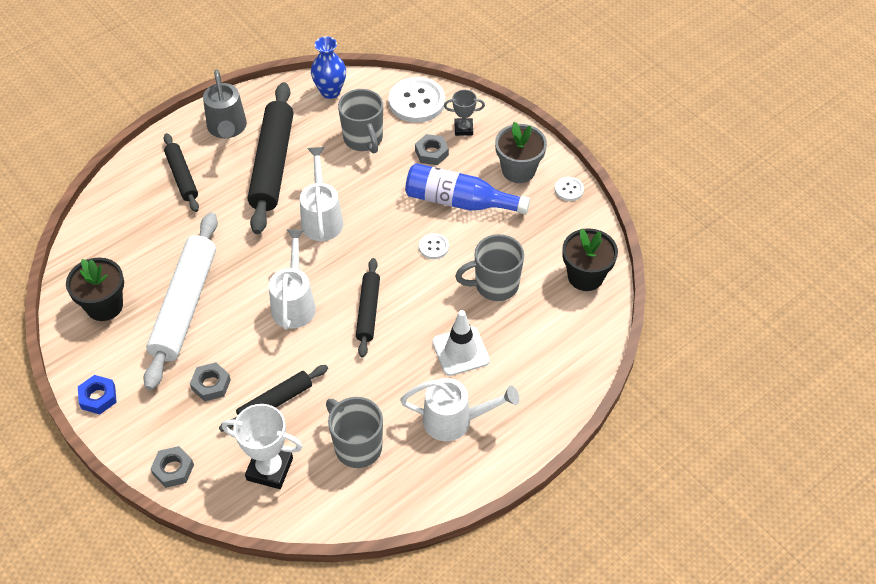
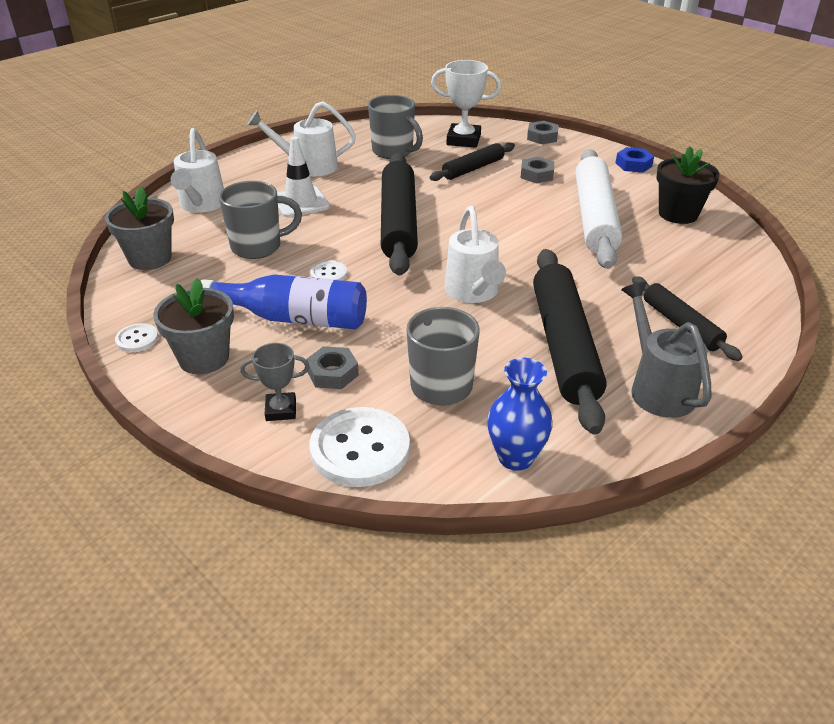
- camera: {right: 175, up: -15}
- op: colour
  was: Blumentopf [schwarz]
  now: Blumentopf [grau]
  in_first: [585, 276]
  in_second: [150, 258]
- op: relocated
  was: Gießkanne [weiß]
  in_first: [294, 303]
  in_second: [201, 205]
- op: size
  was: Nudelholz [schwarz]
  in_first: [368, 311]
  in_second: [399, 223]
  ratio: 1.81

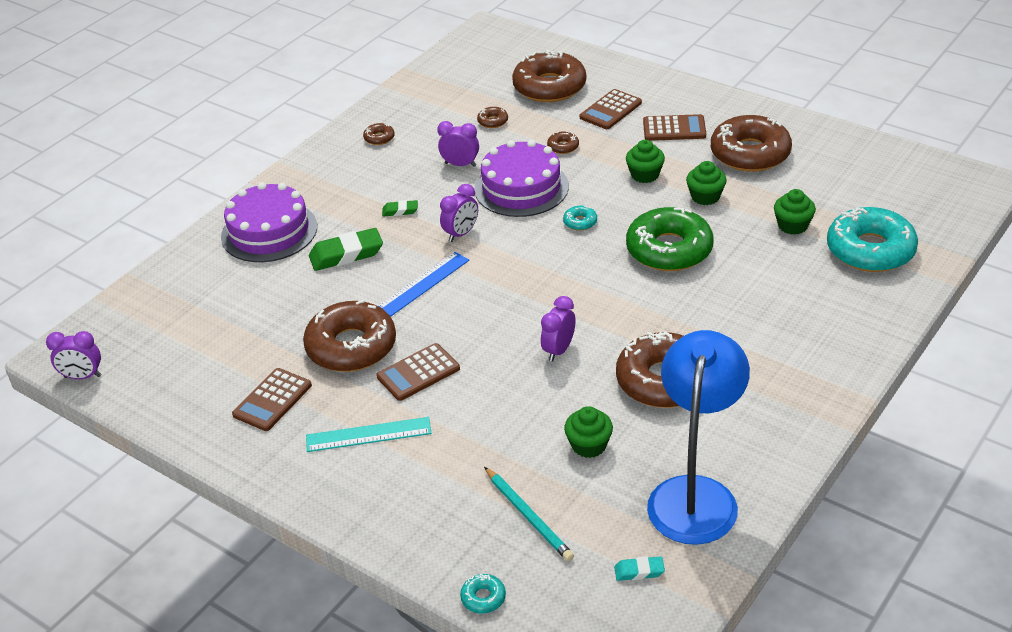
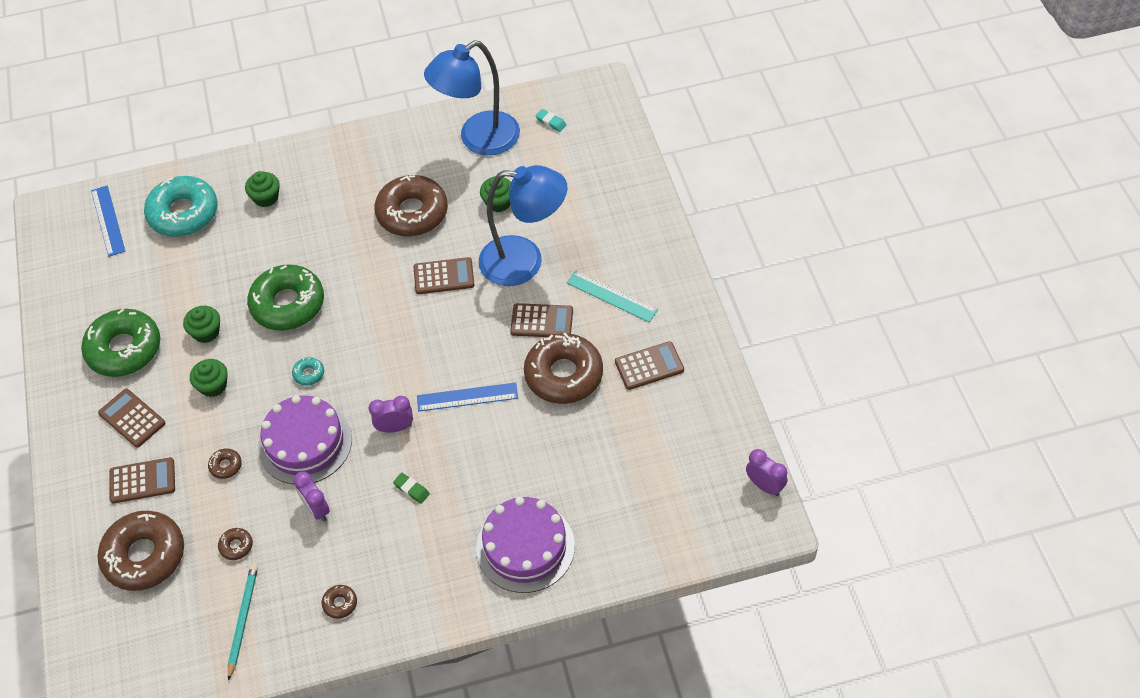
- camera: {right: -140, up: 15}
- op: colour
  was: Donut [braun]
  now: Donut [grün]
  in_first: [750, 153]
  in_second: [124, 349]
- op: relocated
  was: Muffin [grün]
  in_first: [792, 225]
  in_second: [266, 197]
- op: missing
  was: Radiergummi [grün]
  in_first: [346, 254]
- op: exchanged
  was: Wecker [lila]
  now: Taschenrechner [braun]
  in_first: [559, 350]
  in_second: [444, 276]
- op: relocated
  was: Bleistift [türkis]
  in_first: [528, 516]
  in_second: [243, 620]
- op: missing
  was: Donut [türkis]
  in_first: [483, 598]
- op: appeared
  now: Lampe [blau]
  in_second: [524, 261]
- op: appeared
  now: Lineal [blau]
  in_second: [108, 220]

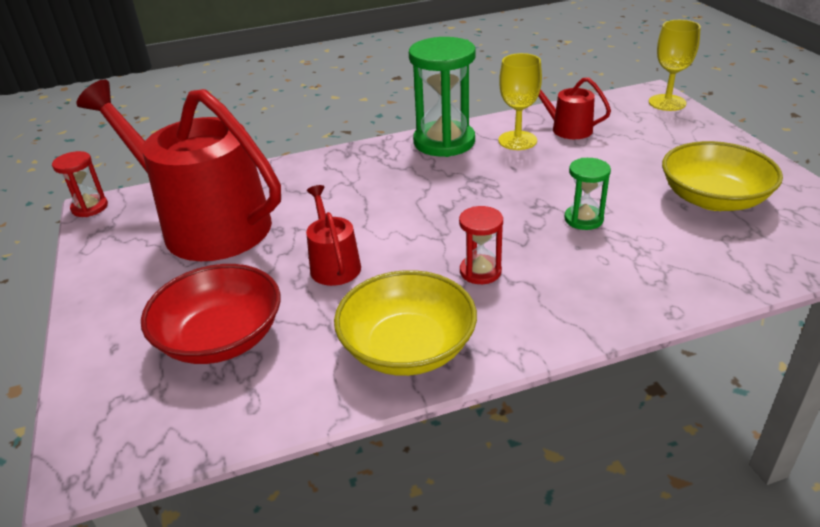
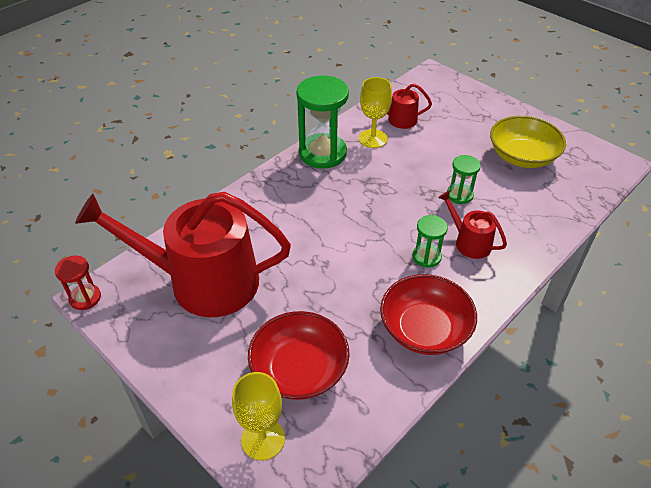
- camera: {right: -30, up: 10}
- op: relocated
  was: Kelch [gelb]
  in_first: [667, 103]
  in_second: [263, 439]
- op: relocated
  was: Gießkanne [rot]
  in_first: [333, 264]
  in_second: [469, 242]
- op: colour
  was: Sanduhr [rot]
  now: Sanduhr [grün]
  in_first: [480, 271]
  in_second: [426, 256]
- op: colour
  was: Schüssel [gelb]
  now: Schüssel [rot]
  in_first: [407, 347]
  in_second: [424, 329]

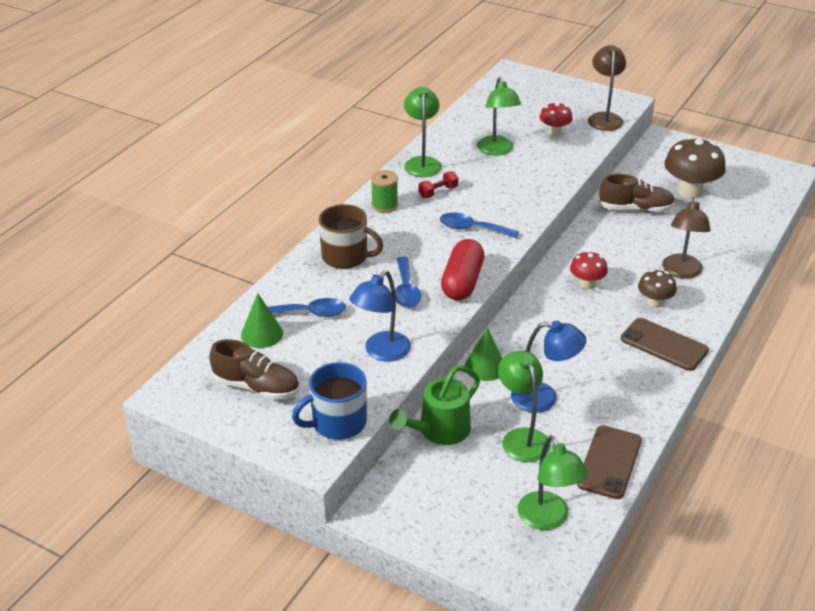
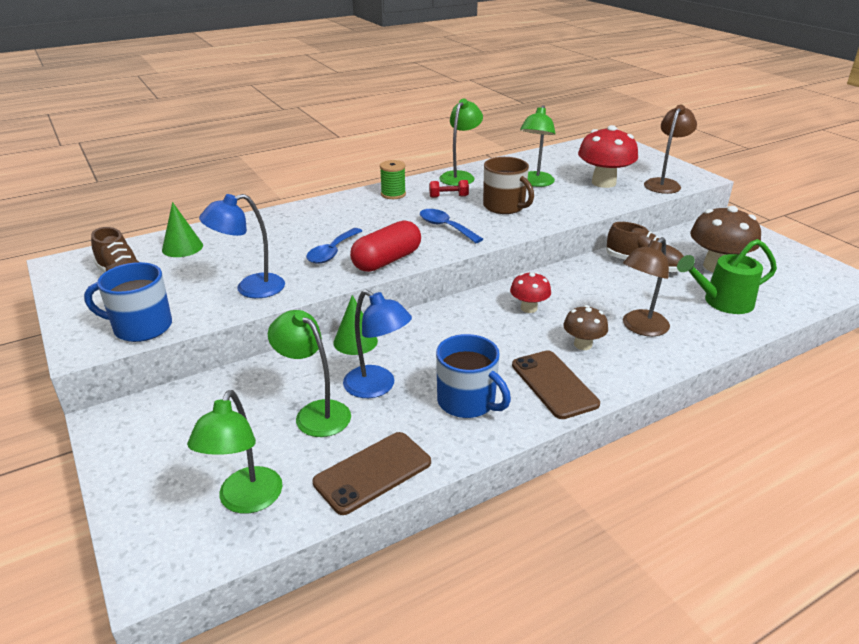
- camera: {right: 30, up: -5}
- op: size
  was: Pilz [rot]
  in_first: [554, 132]
  in_second: [603, 183]
  ratio: 1.77
- op: relocated
  was: Tasse [braun]
  in_first: [346, 257]
  in_second: [505, 207]
- op: missing
  was: Löffel [blau]
  in_first: [308, 313]
- op: spun
  was: Lampe [grün]
  in_first: [522, 437]
  in_second: [315, 413]
  clockwise: -60
- op: relocated
  was: Gießkanne [grün]
  in_first: [439, 431]
  in_second: [722, 302]
- op: appeared
  now: Tasse [blau]
  in_second: [467, 402]

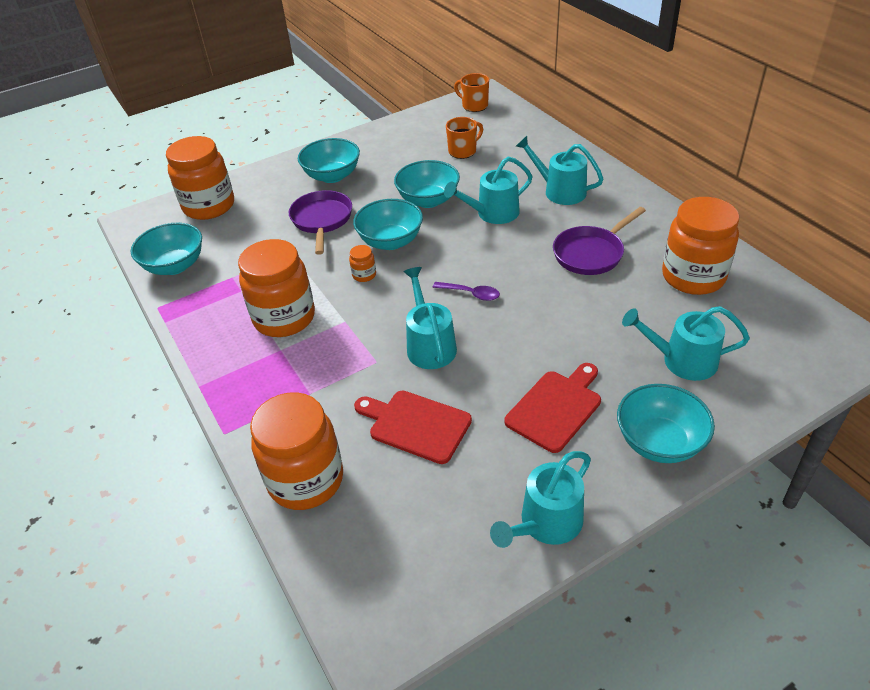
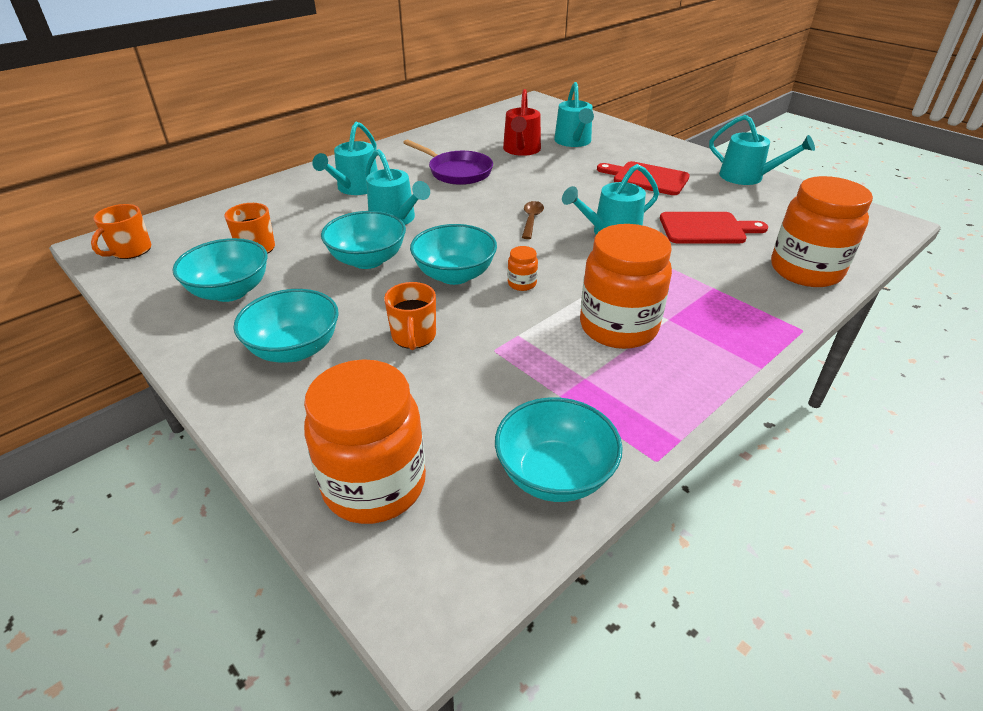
- camera: {right: -105, up: -5}
- op: exchanged
  was: Pfanne [lila]
  now: Tasse [orange]
  in_first: [322, 220]
  in_second: [414, 337]
- op: missing
  was: Einmachglas [orange]
  in_first: [693, 277]
- op: colour
  was: Löffel [lila]
  now: Löffel [braun]
  in_first: [471, 294]
  in_second: [531, 220]
- op: relocated
  was: Schüssel [türkis]
  in_first: [659, 442]
  in_second: [230, 291]
- op: spun
  was: Schneidebrett [rot]
  in_first: [416, 425]
  in_second: [706, 229]
  clockwise: -105
- op: appeared
  now: Gießkanne [rot]
  in_second: [521, 150]

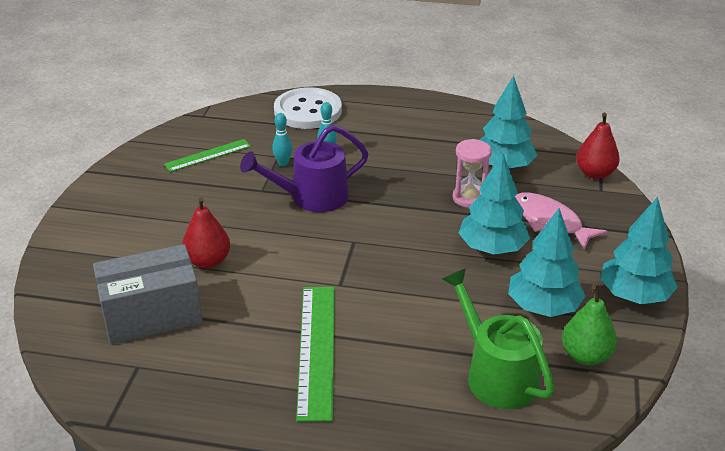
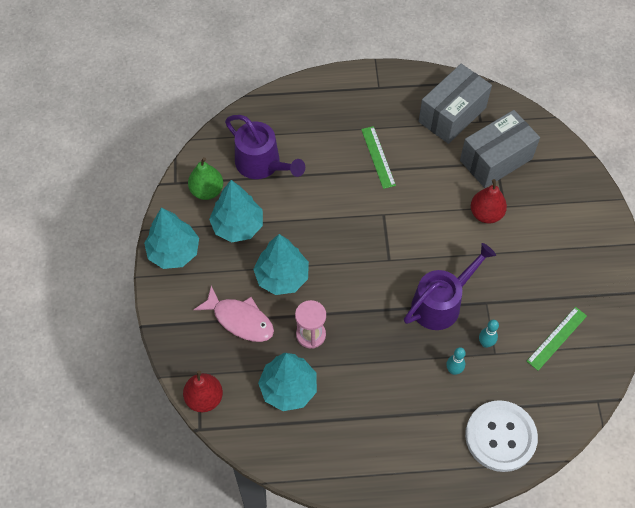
- camera: {right: 165, up: 25}
- op: colour
  was: Gießkanne [grün]
  now: Gießkanne [lila]
  in_first: [496, 374]
  in_second: [262, 164]
- op: size
  was: Lineal [grün]
  in_first: [317, 350]
  in_second: [378, 157]
  ratio: 0.61
- op: appeared
  now: Schachtel [grau]
  in_second: [452, 114]

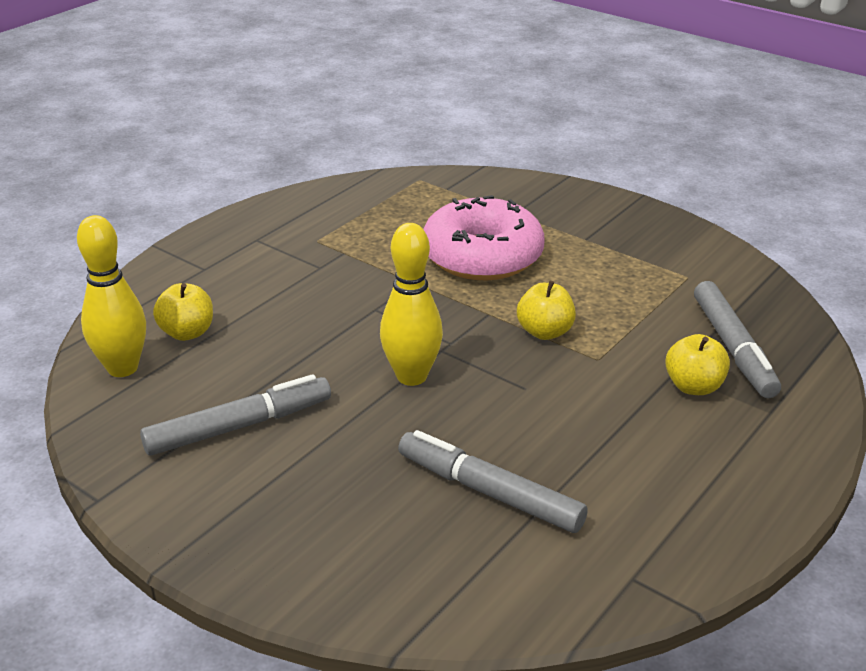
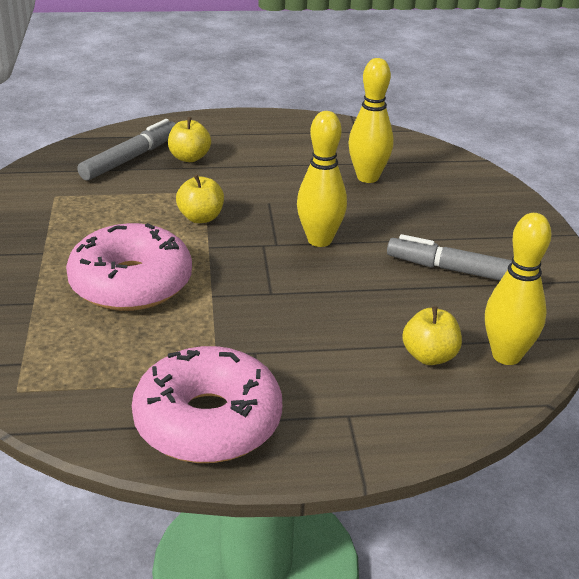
- camera: {right: -135, up: 0}
- op: exchanged
  was: Filzstift [grau]
  now: Bowlingkegel [gelb]
  in_first: [489, 492]
  in_second: [367, 177]
- op: appeared
  now: Donut [rosa]
  in_second: [208, 421]

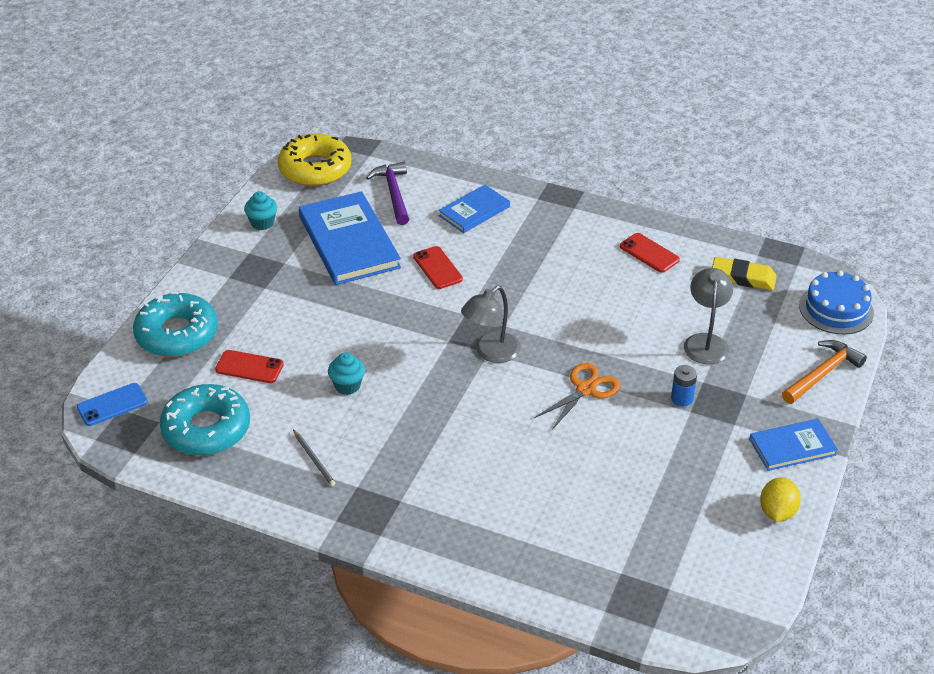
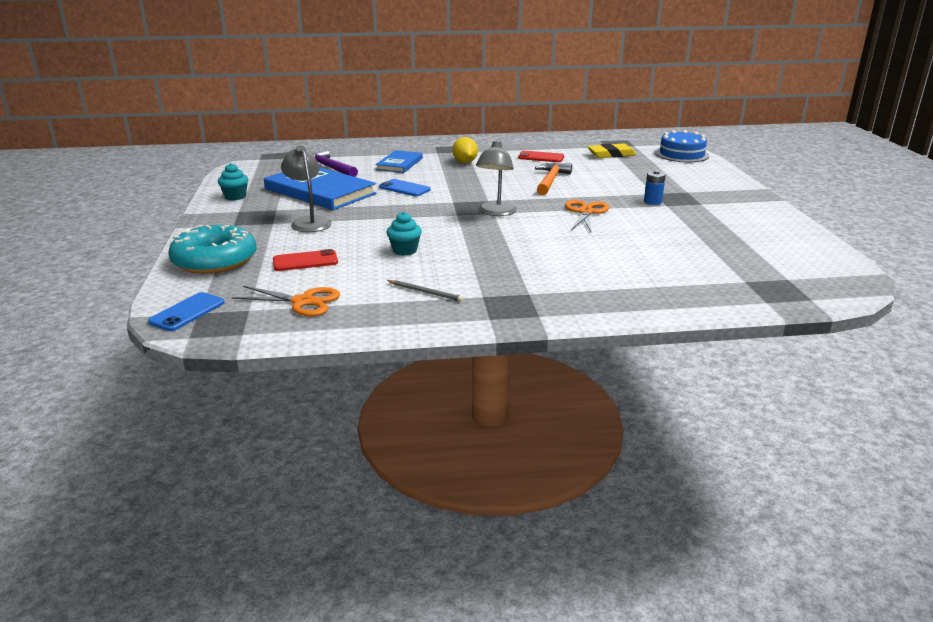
- camera: {right: -30, up: -15}
- op: missing
  was: Donut [gelb]
  in_first: [315, 169]
- op: colour
  was: Handy [rot]
  now: Handy [blau]
  in_first: [437, 268]
  in_second: [404, 188]
- op: relocated
  was: Lampe [grau]
  in_first: [705, 342]
  in_second: [309, 222]
- op: relocated
  was: Hammer [orange]
  in_first: [823, 373]
  in_second: [551, 181]
- op: exchanged
  was: Donut [türkis]
  now: Schere [orange]
  in_first: [206, 429]
  in_second: [303, 302]
- op: missing
  was: Buch [blau]
  in_first: [792, 447]
- op: relocated
  was: Zitrone [gelb]
  in_first: [777, 512]
  in_second: [465, 162]

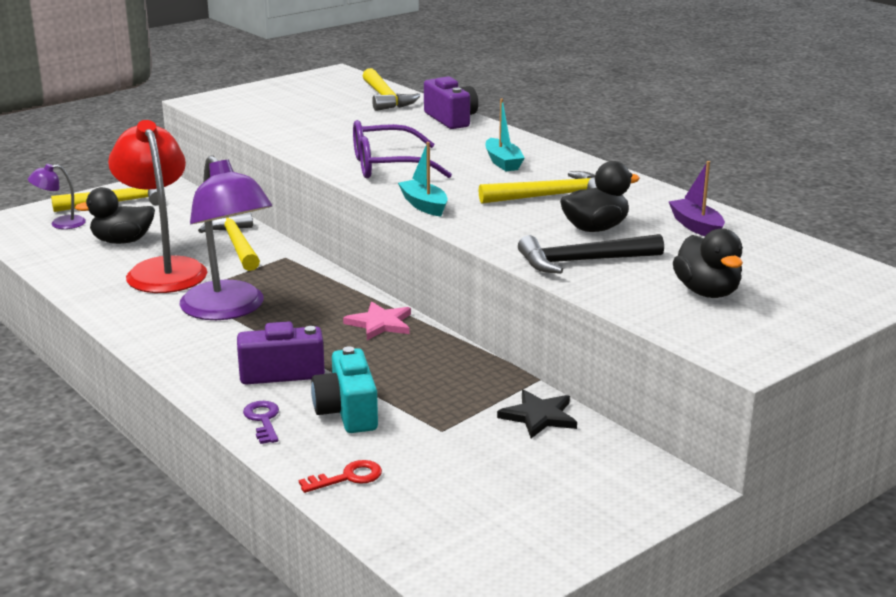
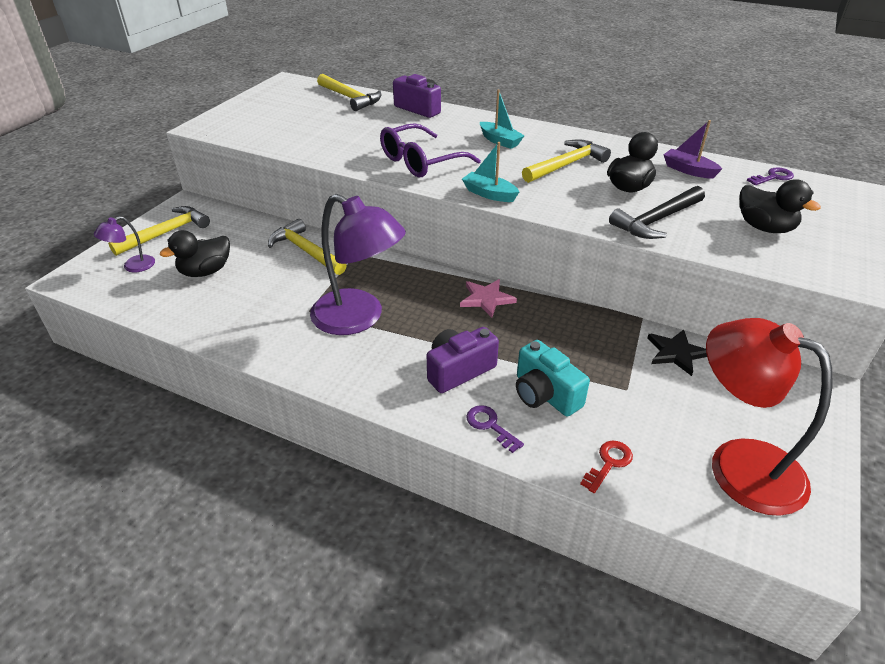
- camera: {right: -25, up: 15}
- op: relocated
  was: Lampe [rot]
  in_first: [163, 269]
  in_second: [738, 464]
- op: appeared
  now: Schlüssel [lila]
  in_second: [773, 177]

